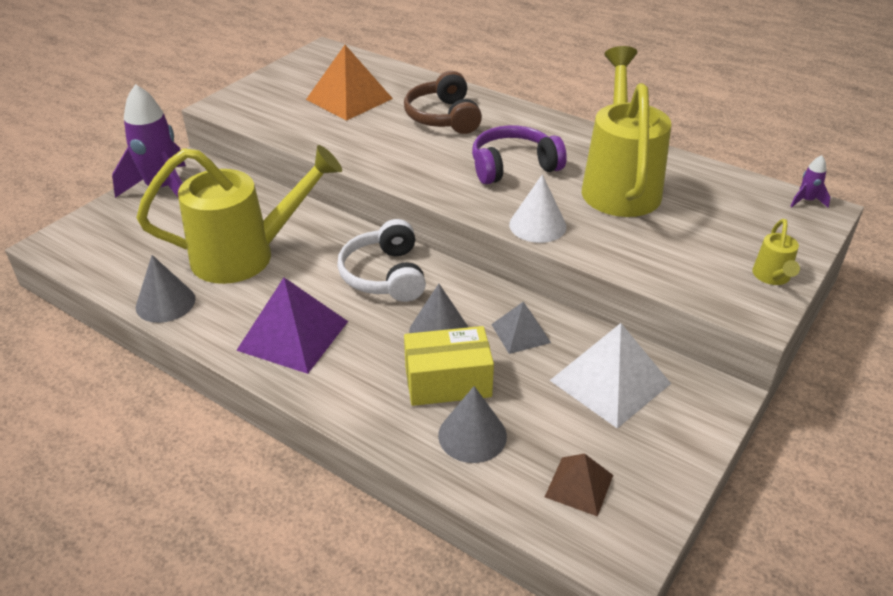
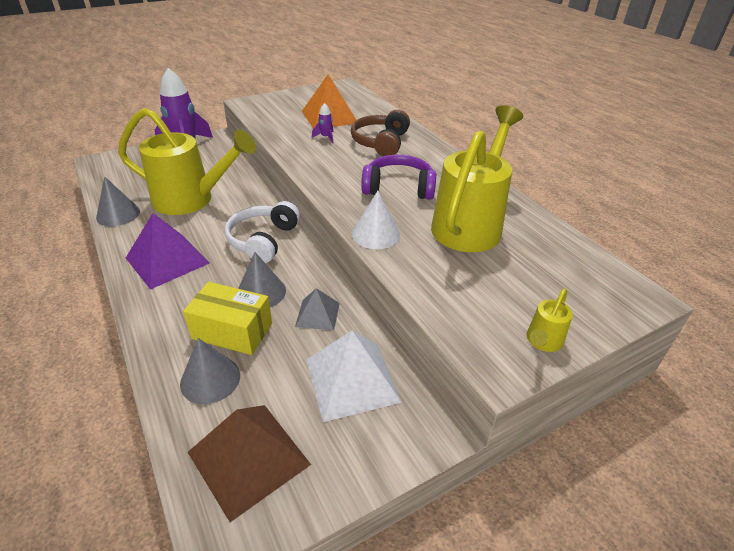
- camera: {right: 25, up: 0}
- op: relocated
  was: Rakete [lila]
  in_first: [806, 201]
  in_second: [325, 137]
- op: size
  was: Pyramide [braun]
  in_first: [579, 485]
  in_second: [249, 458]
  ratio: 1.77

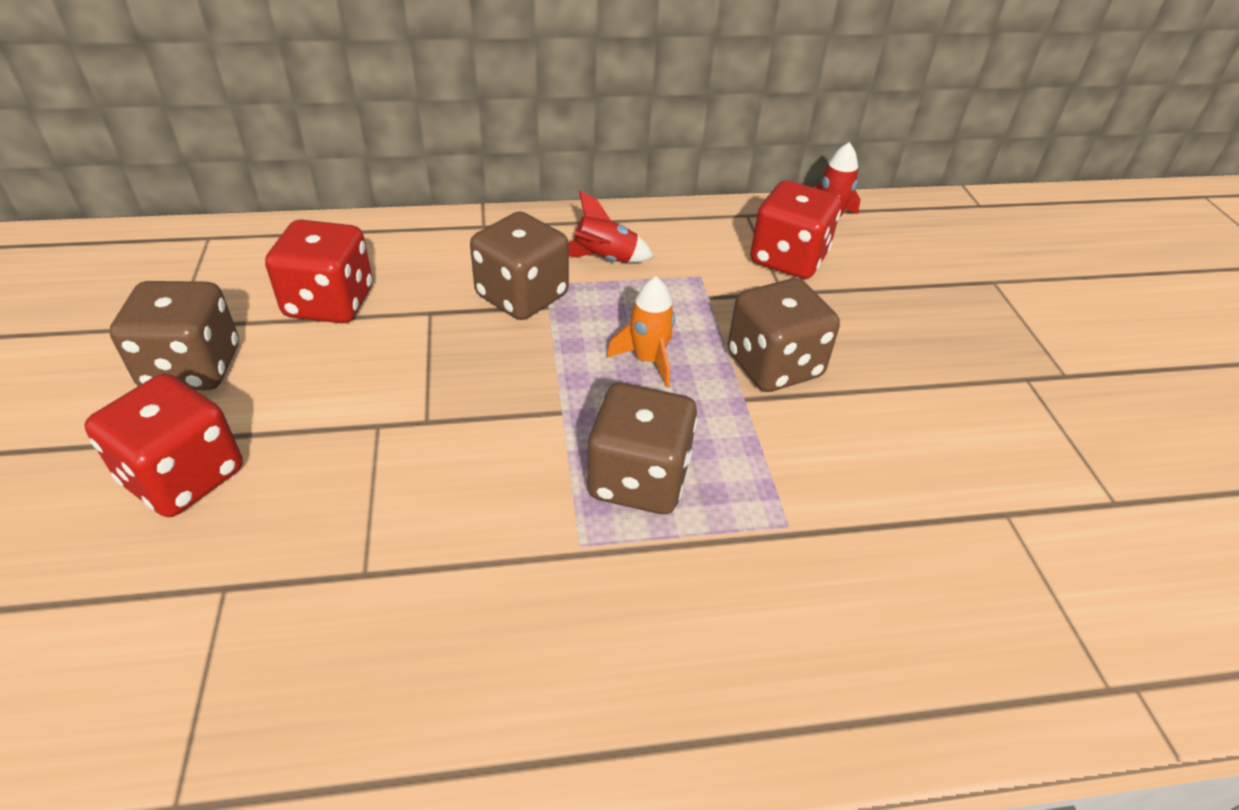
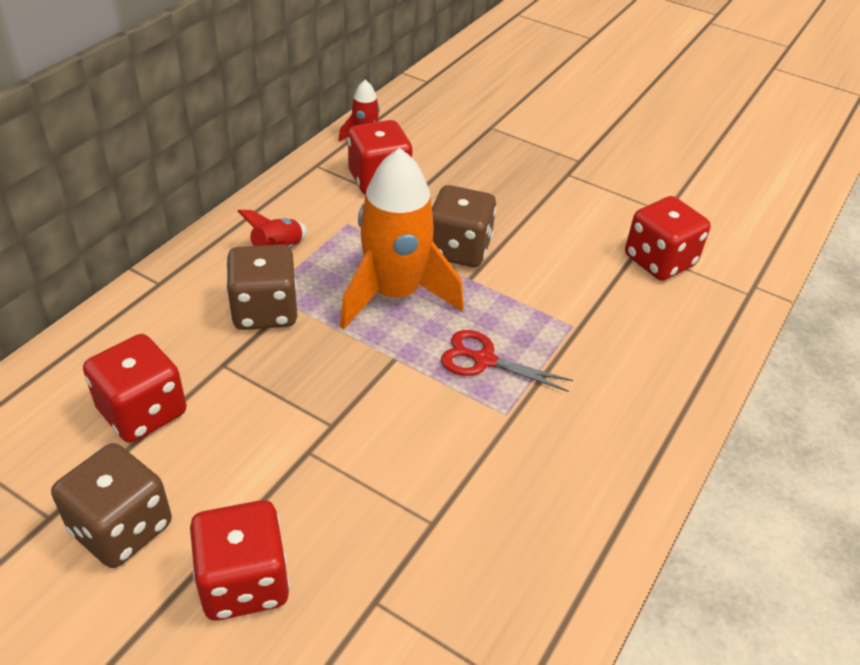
- camera: {right: -50, up: 0}
- op: size
  was: Rakete [orange]
  in_first: [648, 360]
  in_second: [395, 294]
  ratio: 2.14
- op: exchanged
  was: Spielwürfel [braun]
  now: Schere [rot]
  in_first: [638, 479]
  in_second: [484, 360]
- op: appeared
  now: Spielwürfel [rot]
  in_second: [659, 261]

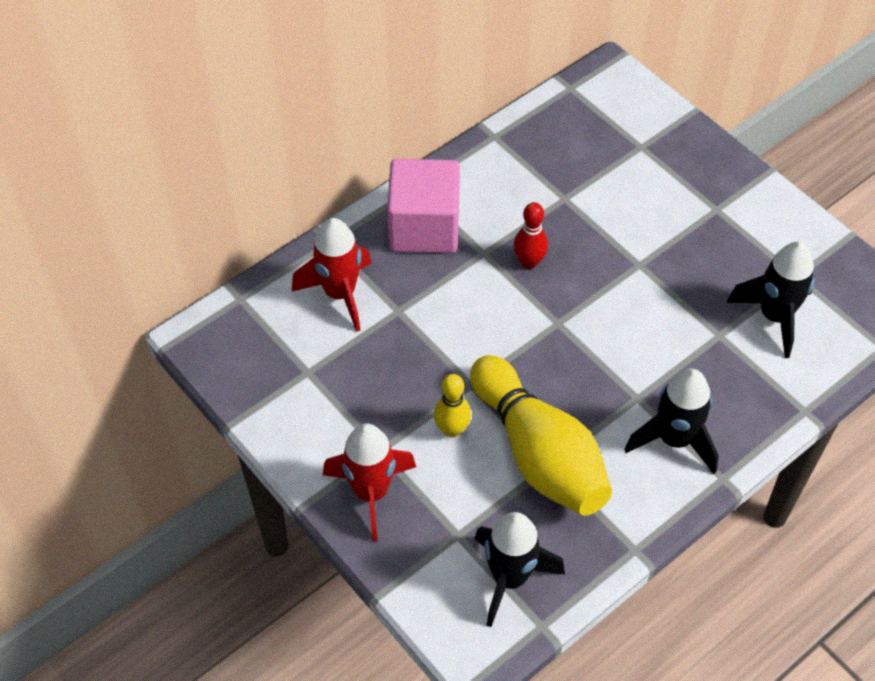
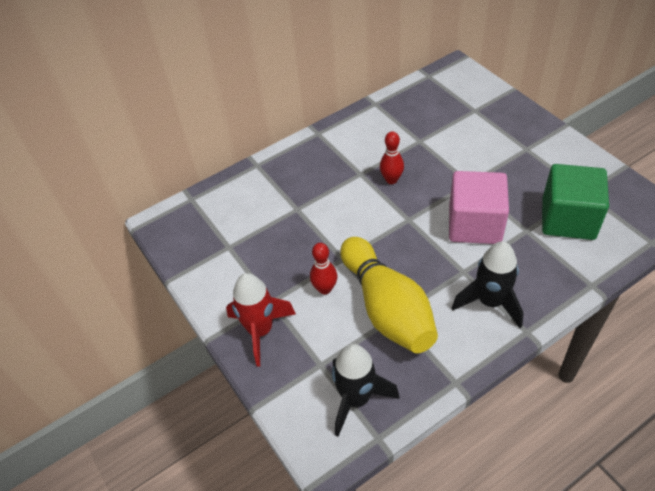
- camera: {right: 10, up: -5}
- op: relocated
  was: Kubus [rosa]
  in_first: [424, 227]
  in_second: [474, 224]
- op: missing
  was: Rakete [rot]
  in_first: [340, 294]
- op: exchanged
  was: Rakete [schwarz]
  now: Kubus [grün]
  in_first: [774, 316]
  in_second: [568, 219]
- op: colour
  was: Bowlingkegel [gelb]
  now: Bowlingkegel [rot]
  in_first: [452, 429]
  in_second: [325, 289]

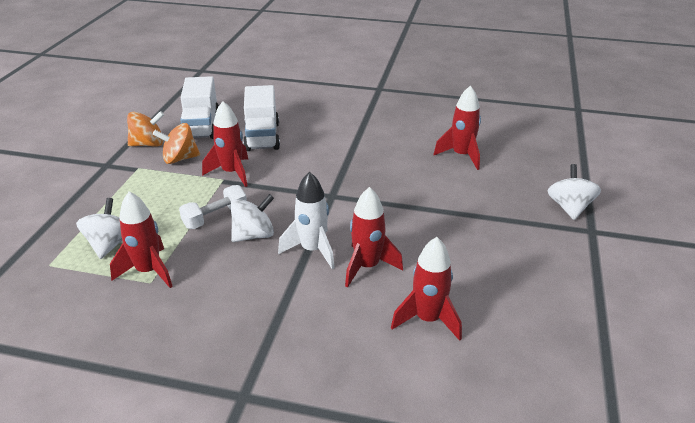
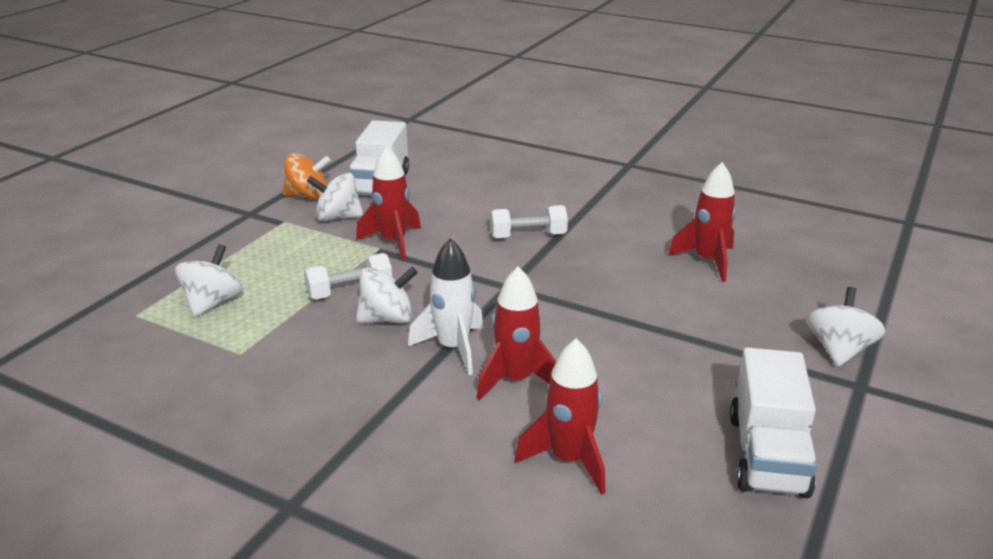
- camera: {right: 15, up: -5}
- op: relocated
  was: Lastwagen [weiß]
  in_first: [262, 137]
  in_second: [767, 455]
- op: colour
  was: Kreisel [orange]
  now: Kreisel [weiß]
  in_first: [180, 159]
  in_second: [338, 217]
- op: missing
  was: Rakete [rot]
  in_first: [148, 271]
- op: appeared
  now: Hantel [weiß]
  in_second: [528, 236]

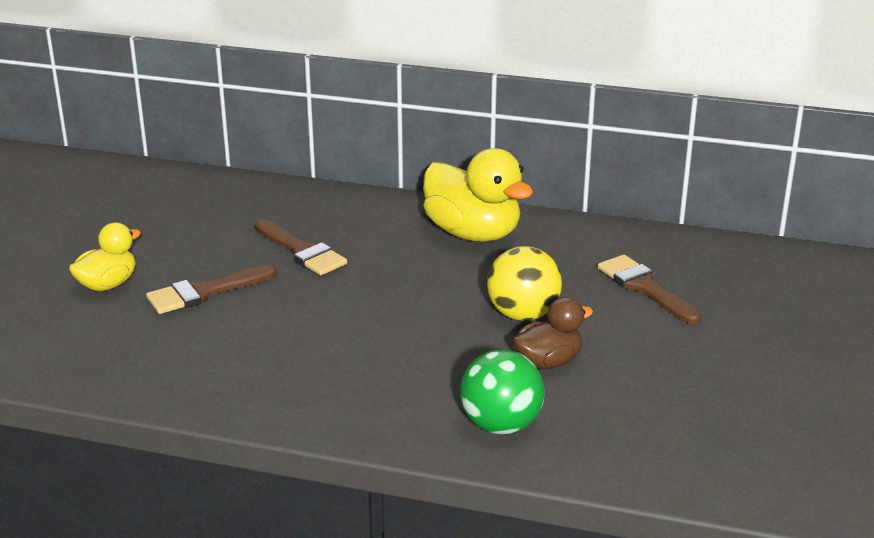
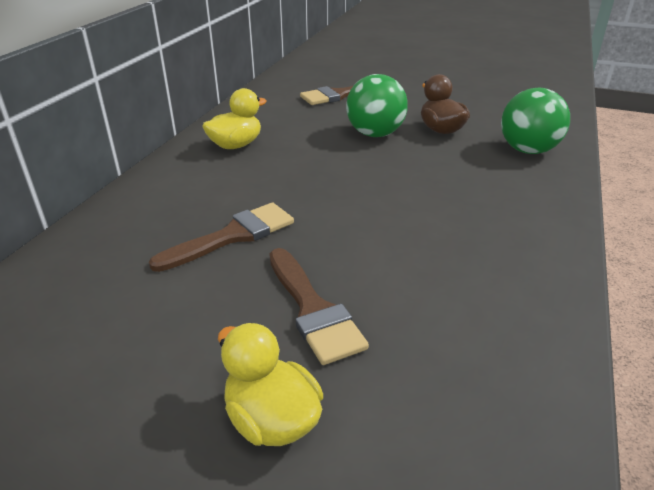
- camera: {right: -85, up: 5}
- op: size
  was: Ente [gelb]
  in_first: [473, 234]
  in_second: [236, 145]
  ratio: 0.58
- op: colour
  was: Ball [gelb]
  now: Ball [grün]
  in_first: [523, 315]
  in_second: [375, 134]

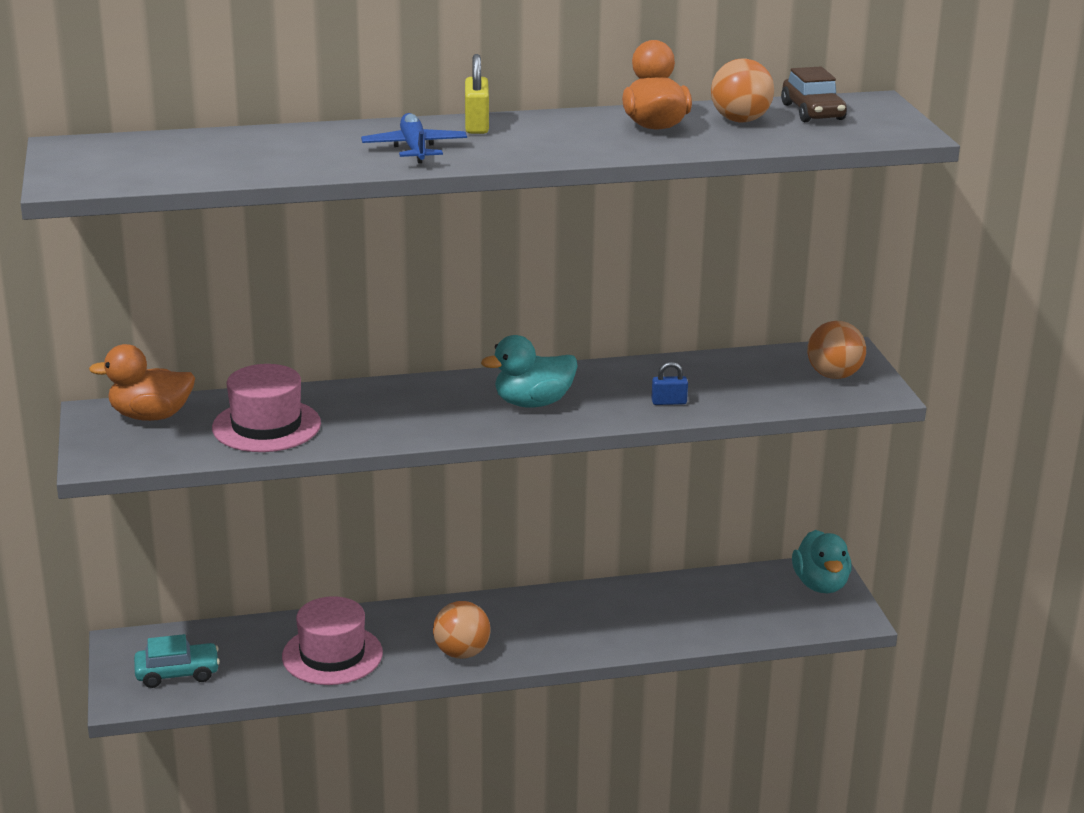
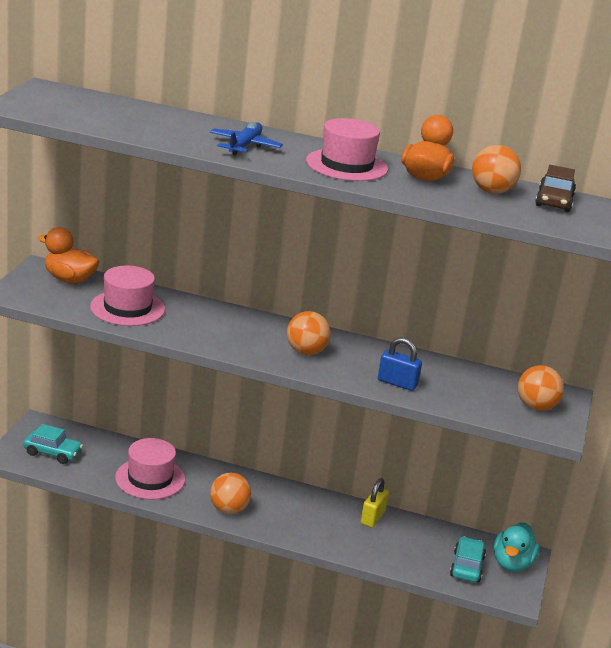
- camera: {right: 25, up: 0}
- op: relocated
  was: Vorhängeschloss [gelb]
  in_first: [477, 125]
  in_second: [373, 517]
- op: exchanged
  was: Ente [türkis]
  now: Ball [orange]
  in_first: [533, 403]
  in_second: [306, 352]
- op: size
  was: Vorhängeschloss [blau]
  in_first: [669, 402]
  in_second: [397, 383]
  ratio: 1.53
- op: appeared
  now: Hut [rosa]
  in_second: [346, 165]
- op: appeared
  now: Auto [türkis]
  in_second: [466, 567]

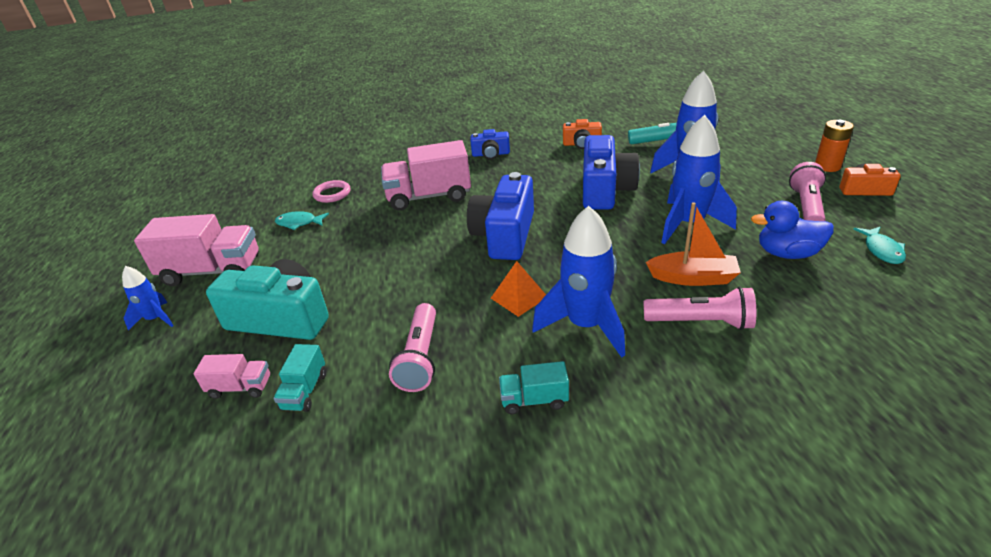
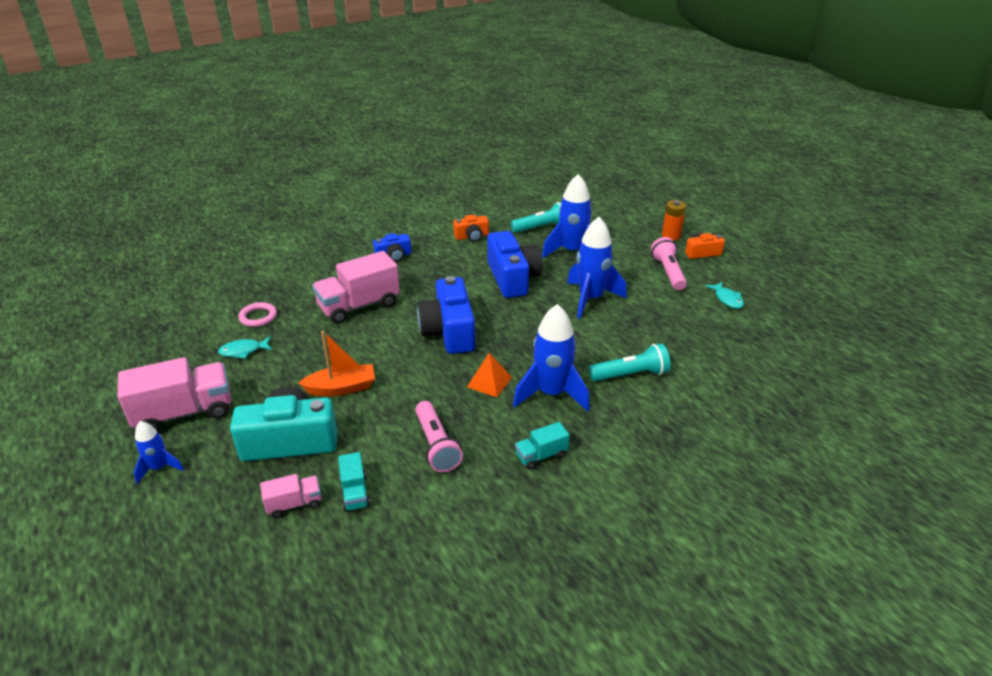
- camera: {right: -25, up: 0}
- op: missing
  was: Ente [blau]
  in_first: [787, 253]
- op: relocated
  was: Boot [orange]
  in_first: [693, 278]
  in_second: [342, 388]
- op: colour
  was: Taschenlampe [rosa]
  now: Taschenlampe [türkis]
  in_first: [700, 322]
  in_second: [630, 375]

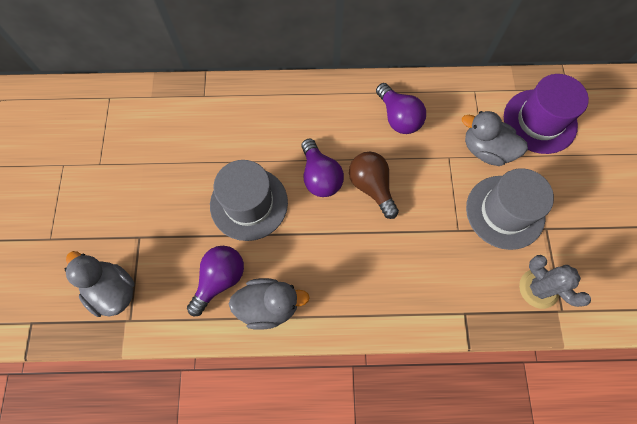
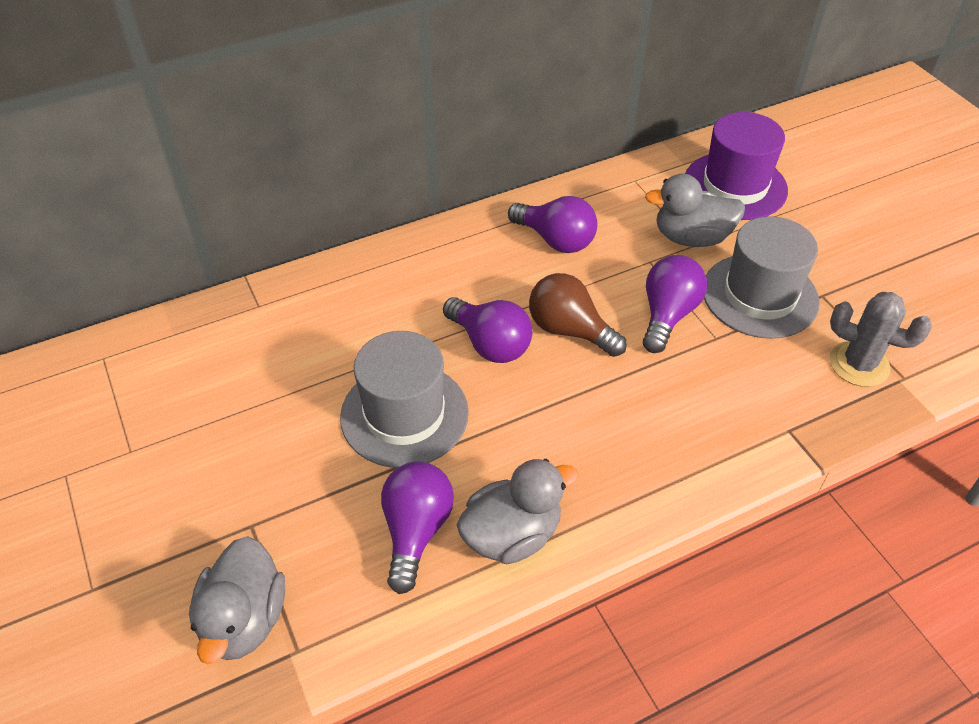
- camera: {right: -25, up: -20}
- op: spun
  was: Ente [grau]
  in_first: [112, 290]
  in_second: [244, 619]
  clockwise: -105
- op: appeared
  now: Glühbirne [lila]
  in_second: [667, 315]

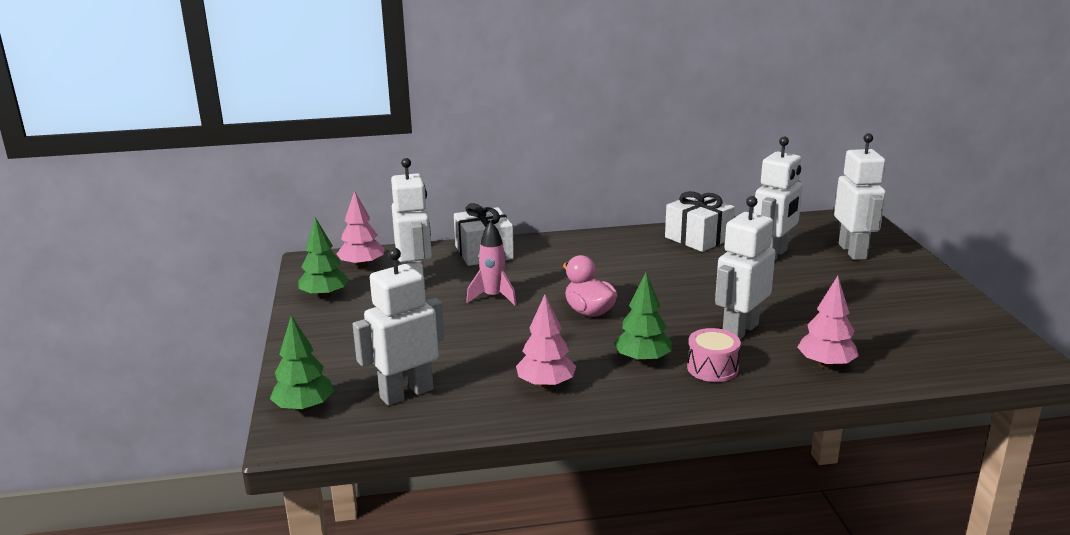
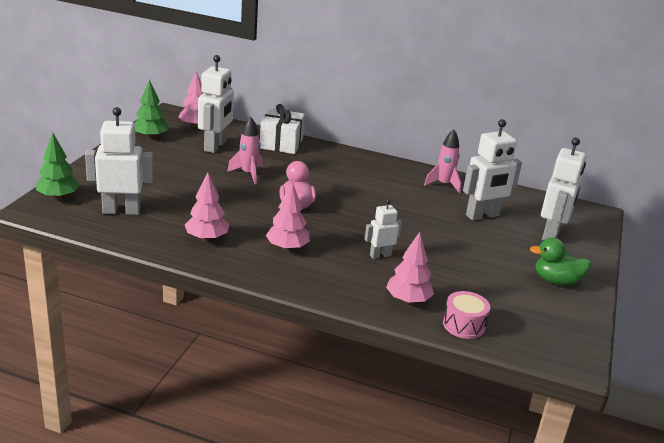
- camera: {right: 25, up: 5}
- op: exchanged
  was: Geschenk [weiß]
  now: Rakete [rosa]
  in_first: [698, 238]
  in_second: [443, 184]
- op: size
  was: Roboter [weiß]
  in_first: [739, 330]
  in_second: [380, 255]
  ratio: 0.56
- op: colour
  was: Baum [grün]
  now: Baum [rosa]
  in_first: [642, 360]
  in_second: [287, 247]
- op: relocated
  was: Trommel [rosa]
  in_first: [712, 368]
  in_second: [464, 325]
- op: appeared
  now: Ente [grün]
  in_second: [556, 281]

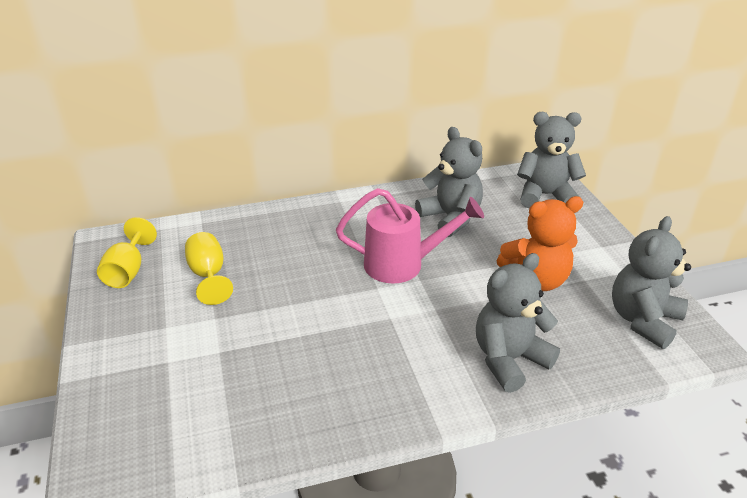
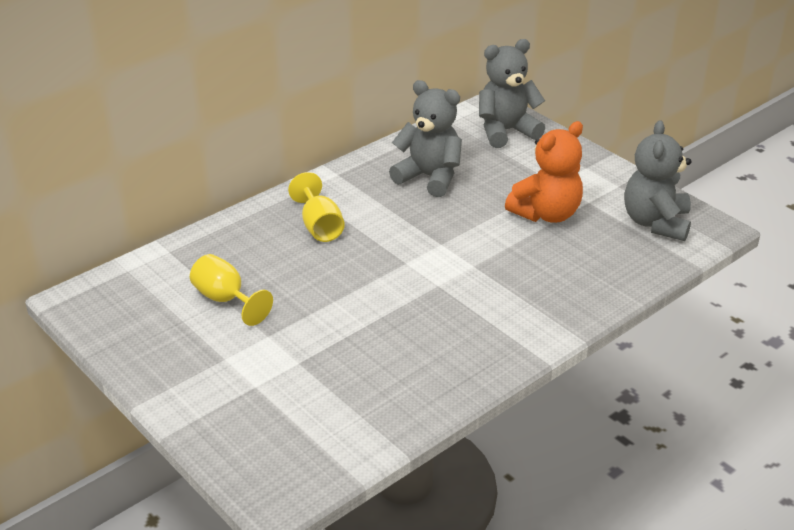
- camera: {right: -25, up: 0}
- op: missing
  was: Gießkanne [rosa]
  in_first: [402, 264]
- op: relocated
  was: Kelch [gelb]
  in_first: [128, 271]
  in_second: [319, 226]
- op: missing
  was: Teddybär [grau]
  in_first: [509, 359]

